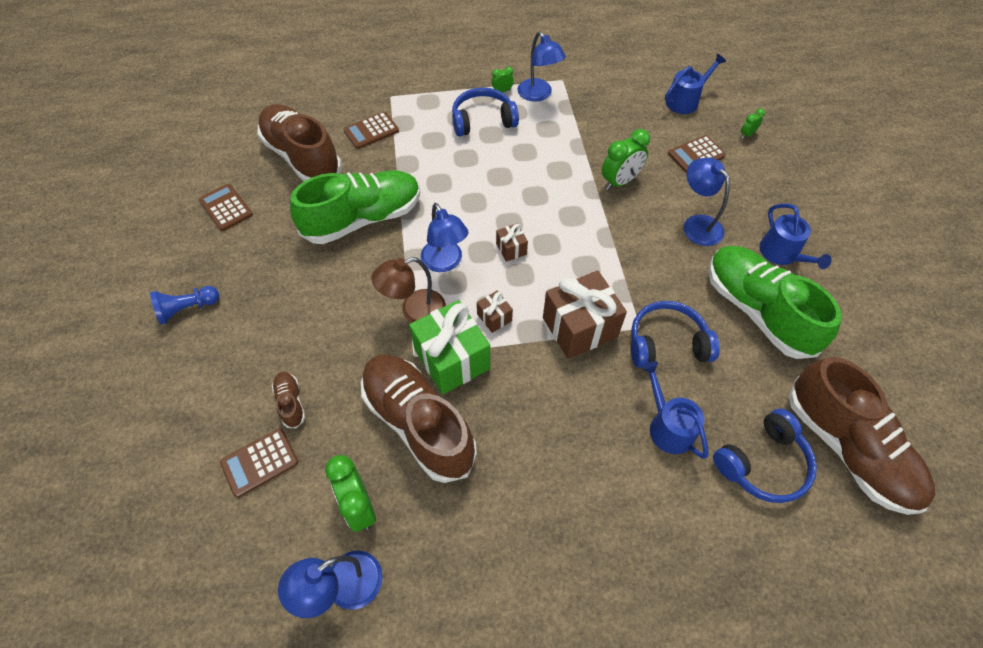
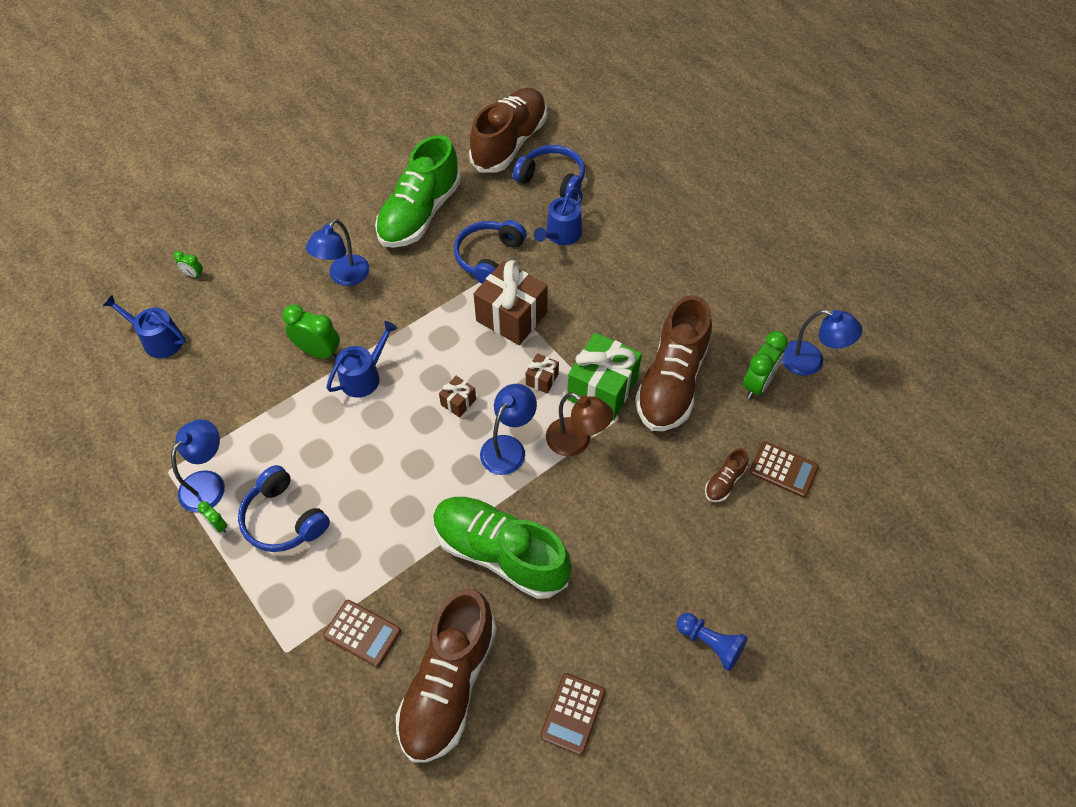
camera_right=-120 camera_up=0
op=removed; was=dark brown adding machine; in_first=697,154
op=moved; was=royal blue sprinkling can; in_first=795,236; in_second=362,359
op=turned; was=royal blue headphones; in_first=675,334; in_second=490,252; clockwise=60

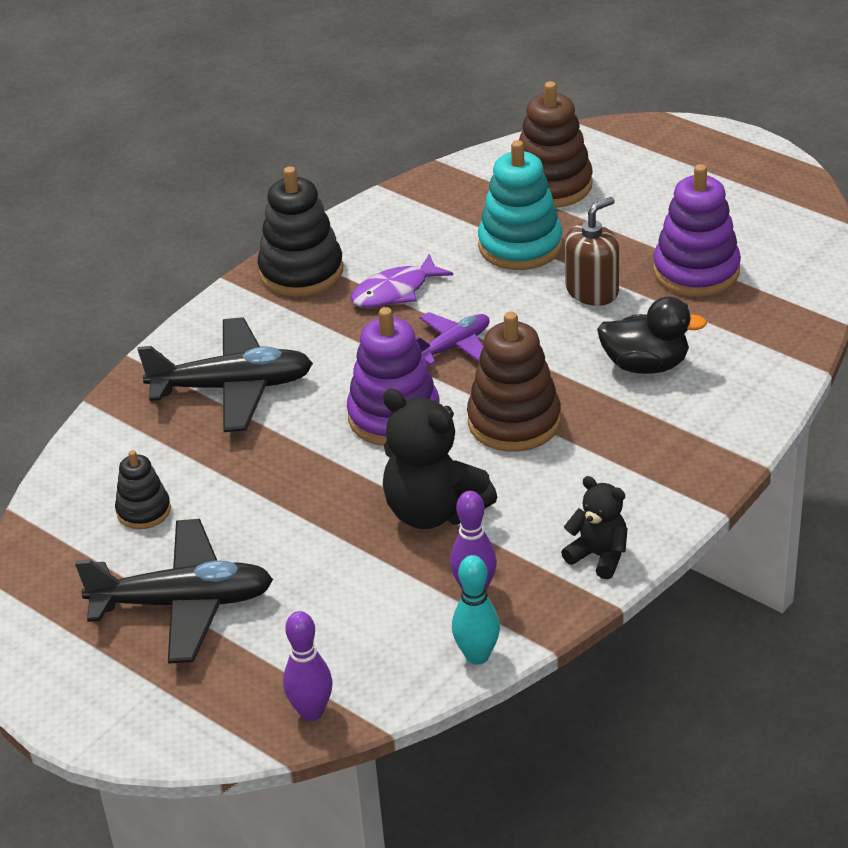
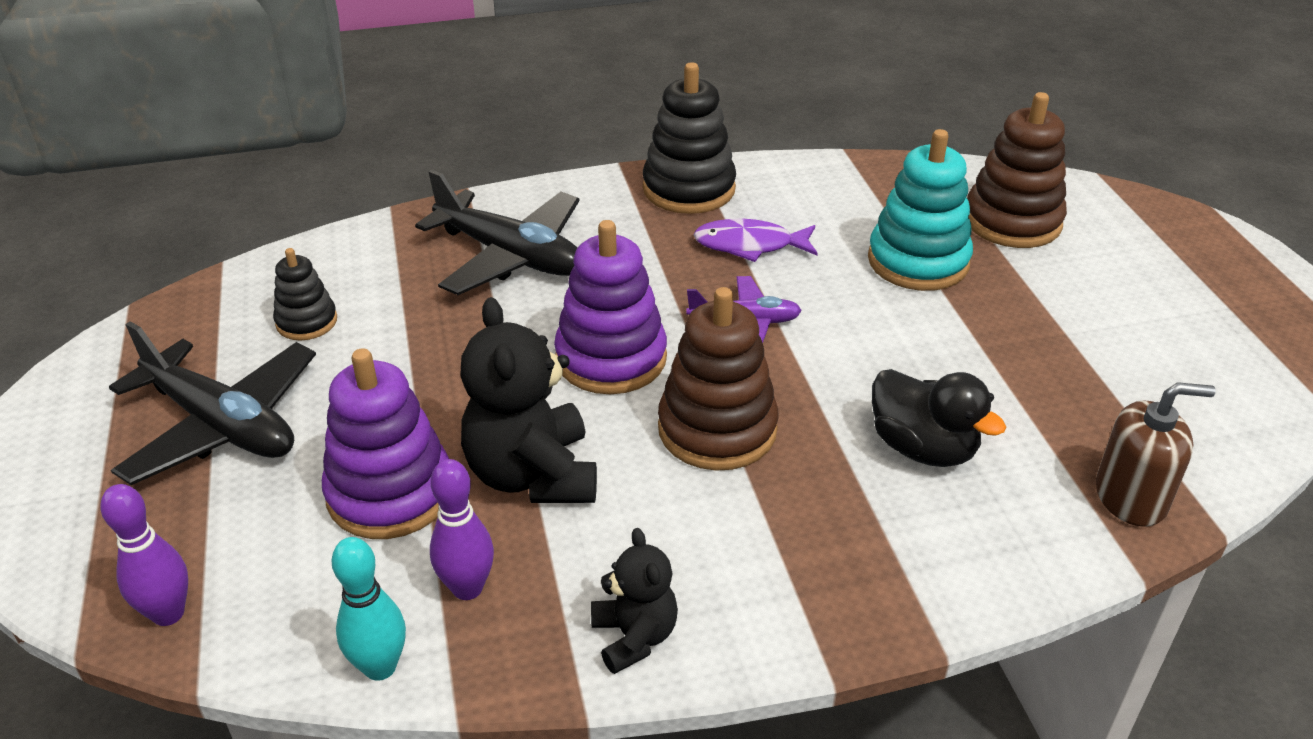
camera_right=35 camera_up=0
op=moved; was=royal purple ring stacker; in_first=697,230; in_second=385,443
op=moved; was=dark brown soap pump; in_first=592,251; in_second=1156,454

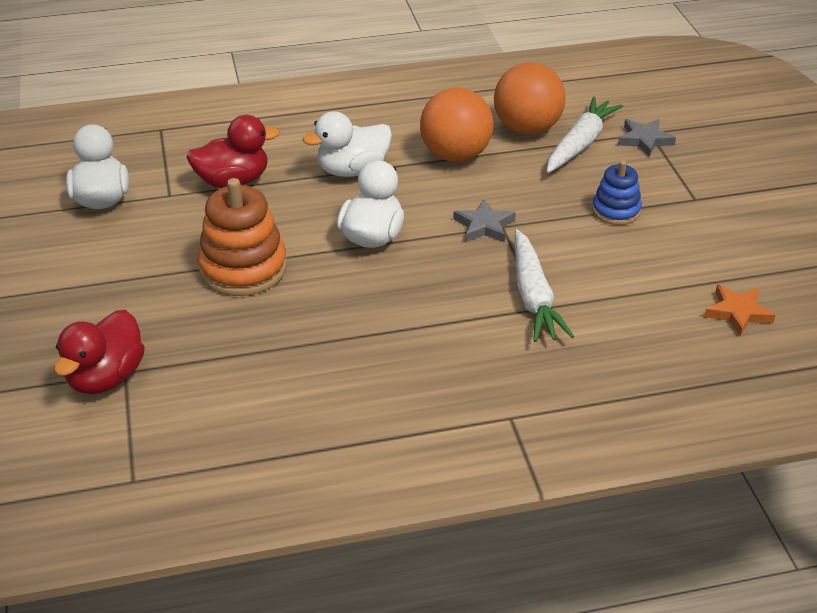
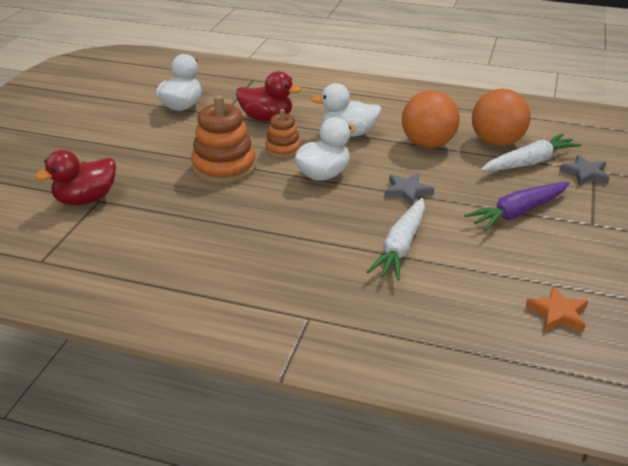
camera_right=30 camera_up=-5
op=replaced; was=royal blue ring stacker; now=royal purple toy carrot; in_first=617,192; in_second=517,206
op=added; now=orange-coloured ring stacker; in_second=283,133

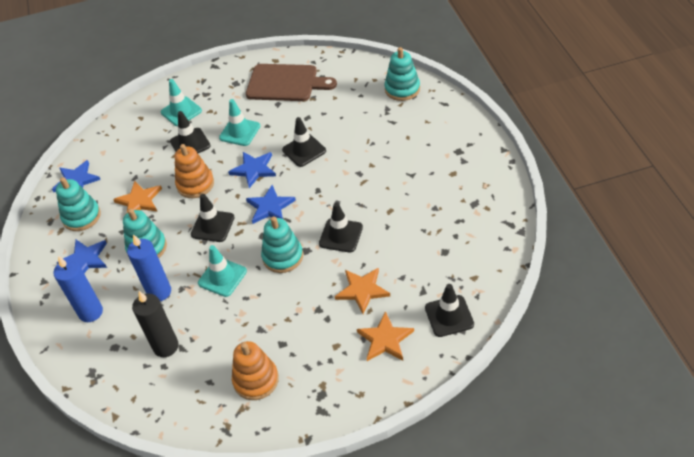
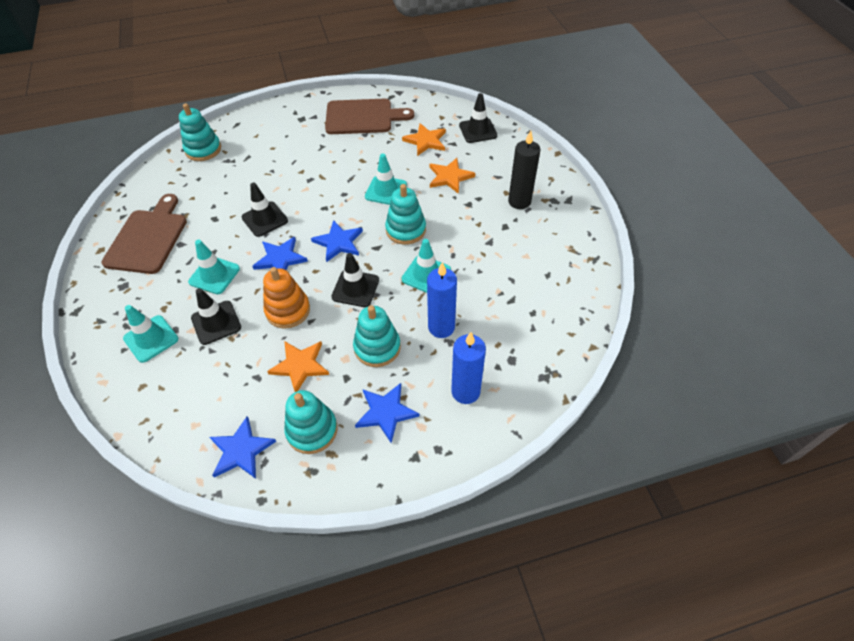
camera_right=-95 camera_up=5
op=recoloured; was=ebony road cone; now=teal road cone; in_first=341,227; in_second=386,179
op=moved; was=ebony candle; in_first=155,324; in_second=524,169
op=moved; was=orange-coloured five-pointed star; in_first=385,336; in_second=424,139
op=removed; was=orange-coloured ring stacker; in_first=255,370
op=added; now=dark brown cutting board; in_second=369,116

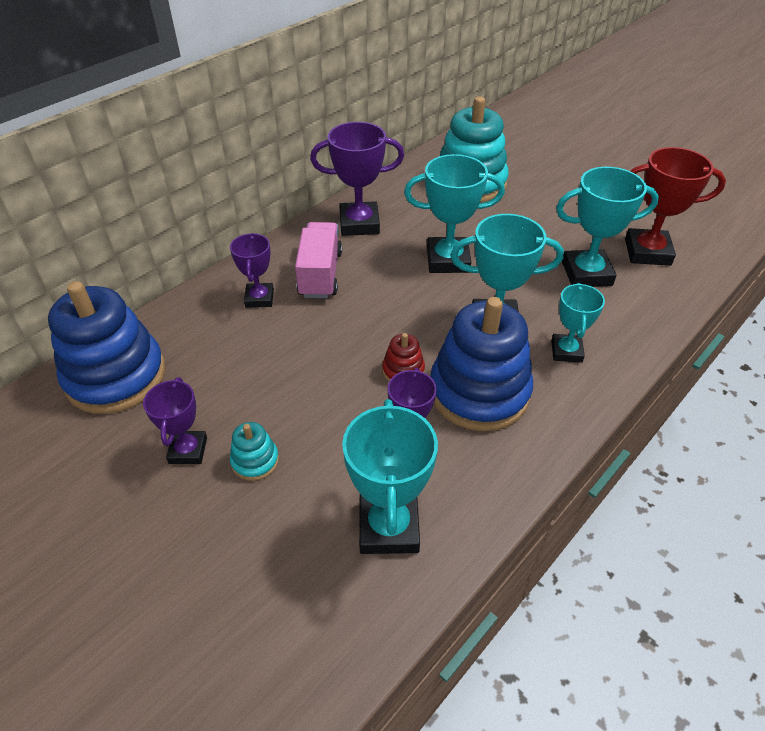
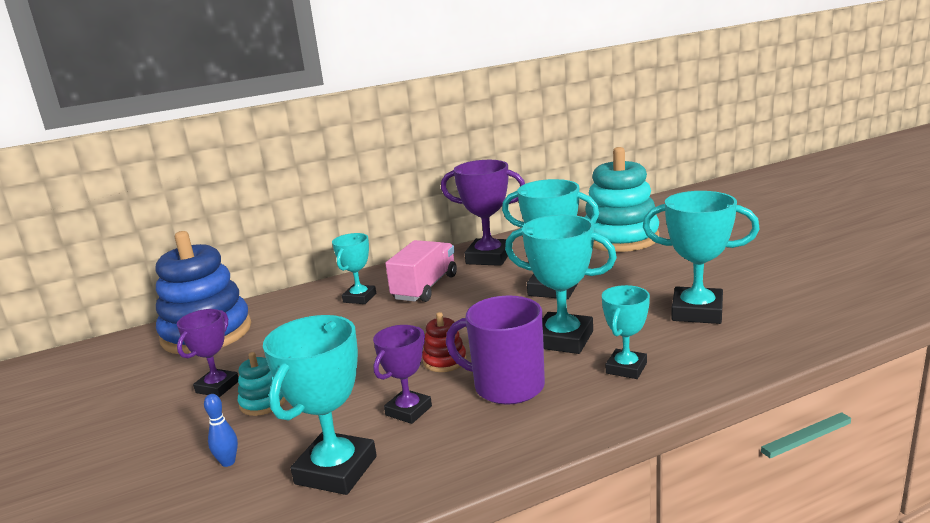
camera_right=25 camera_up=-25
op=removed; was=scarlet prize cup; in_first=675,206
op=recoloured; was=royal purple prize cup; now=teal prize cup; in_first=252,270; in_second=354,268
op=replaced; was=royal blue ring stacker; now=royal purple tea mug; in_first=481,364; in_second=495,350
op=added; now=royal blue tenpin; in_second=221,430

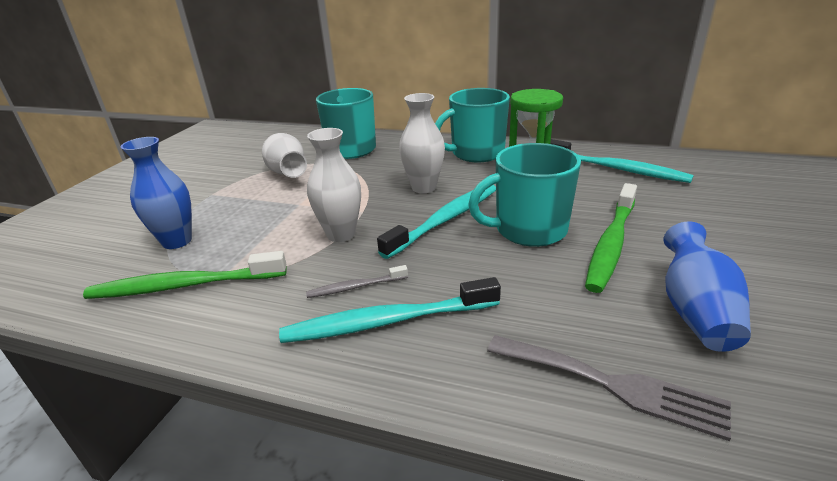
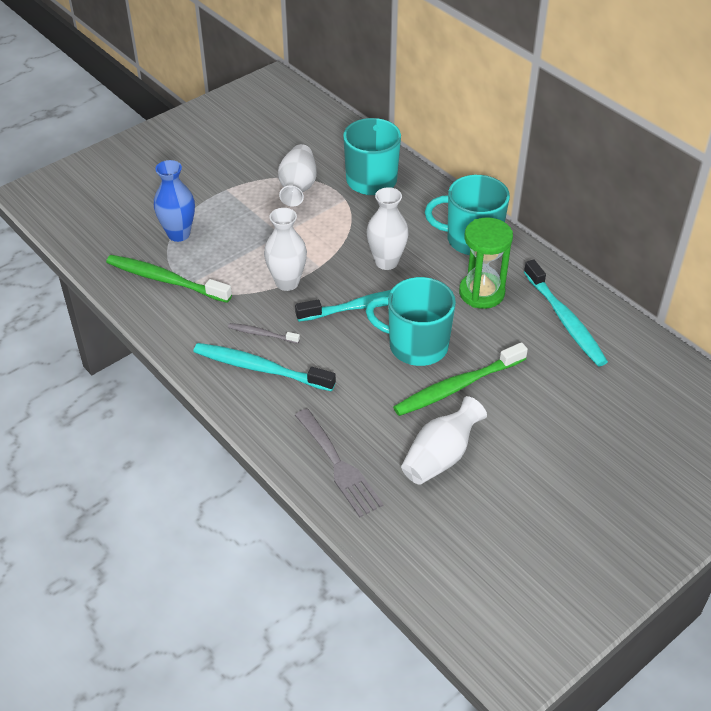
camera_right=30 camera_up=15
op=recoloured; was=royal blue tall vase; now=white tall vase; in_first=707,286; in_second=444,440

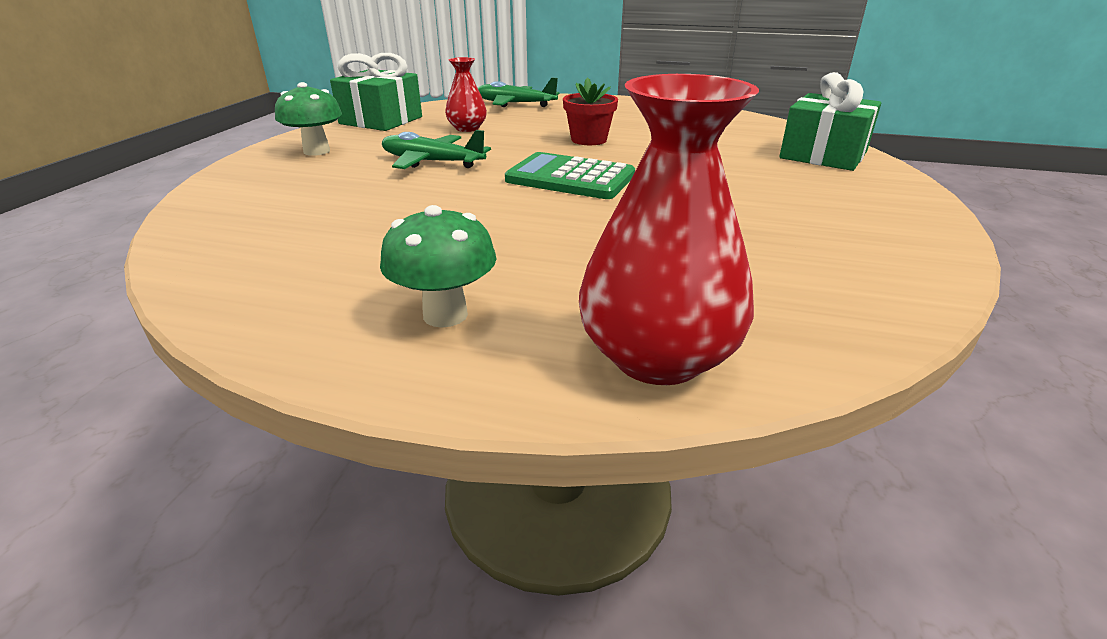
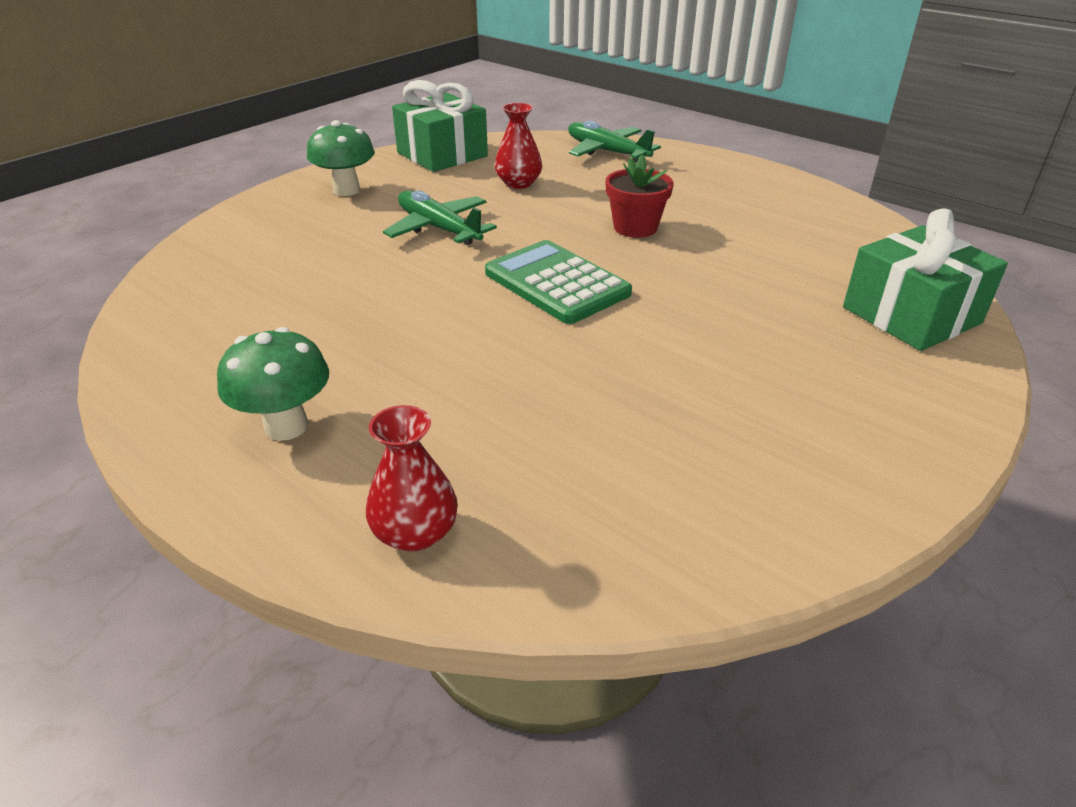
camera_right=25 camera_up=5
op=resized; was=scarlet tall vase; in_first=669,229; in_second=412,478; ratio=0.55

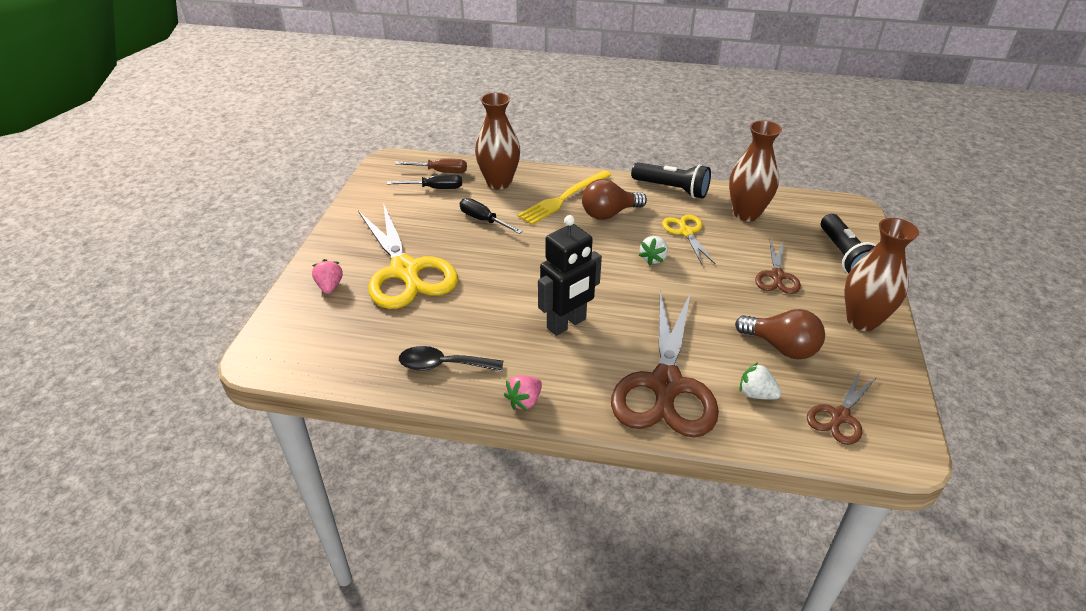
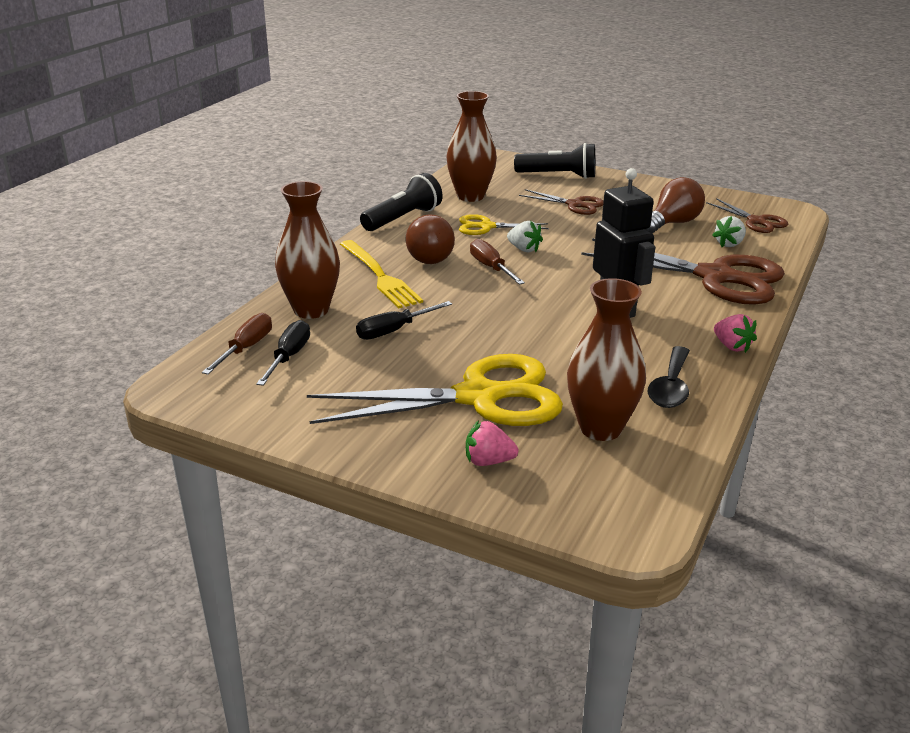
camera_right=-75 camera_up=-10
op=moved; was=dark brown tall vase; in_first=882,274; in_second=606,359
op=added; now=dark brown screwdriver; in_second=497,262

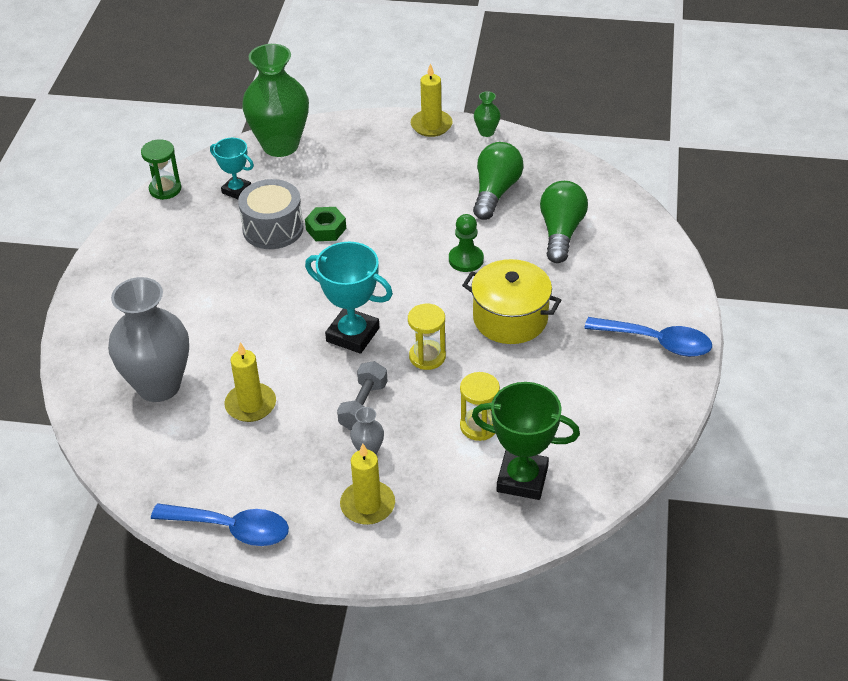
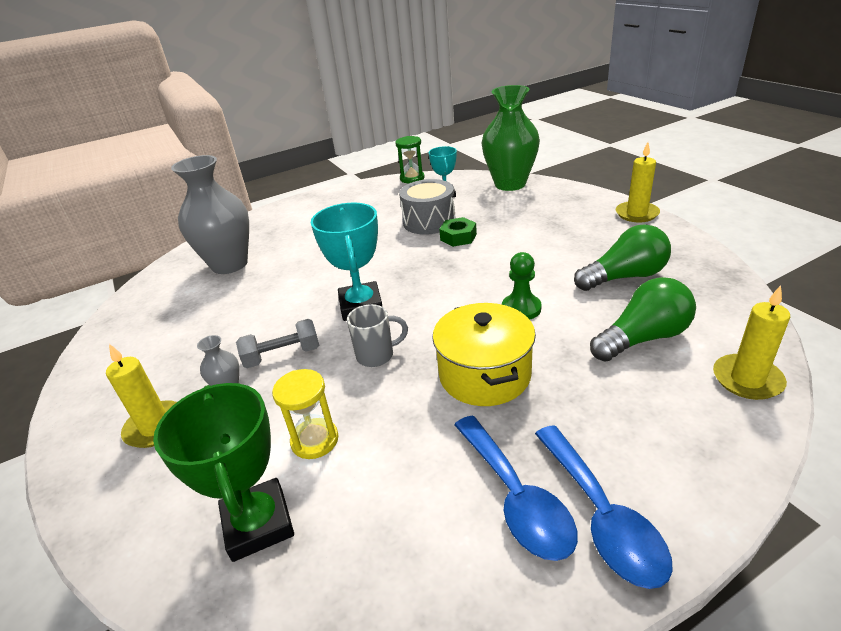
camera_right=55 camera_up=-10
op=removed; was=emerald tall vase; in_first=487,114
op=replaced; was=bright yellow hourglass; now=gray tea mug; in_first=427,337; in_second=377,335
op=moved; was=bright yellow candle; in_first=250,382; in_second=751,342
op=moved; was=royal blue teaspoon; in_first=220,524; in_second=516,488

